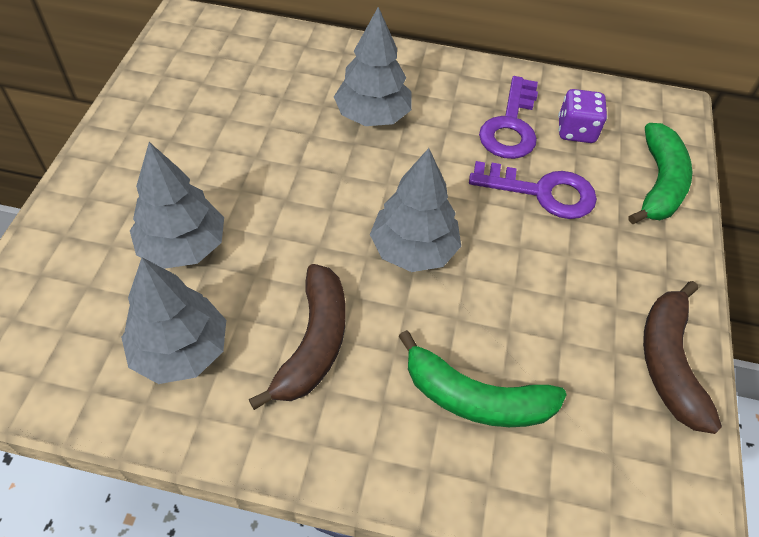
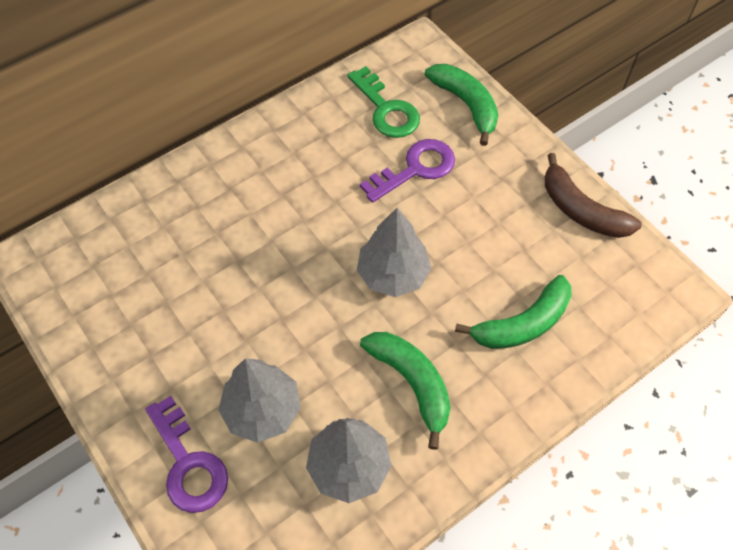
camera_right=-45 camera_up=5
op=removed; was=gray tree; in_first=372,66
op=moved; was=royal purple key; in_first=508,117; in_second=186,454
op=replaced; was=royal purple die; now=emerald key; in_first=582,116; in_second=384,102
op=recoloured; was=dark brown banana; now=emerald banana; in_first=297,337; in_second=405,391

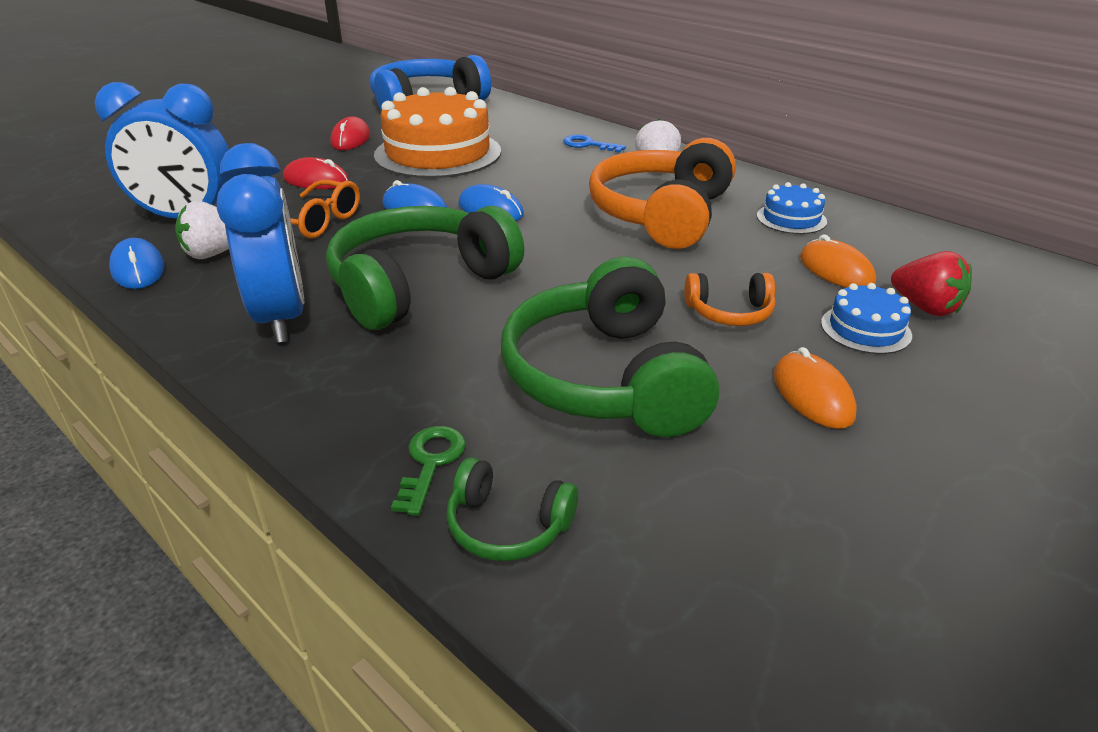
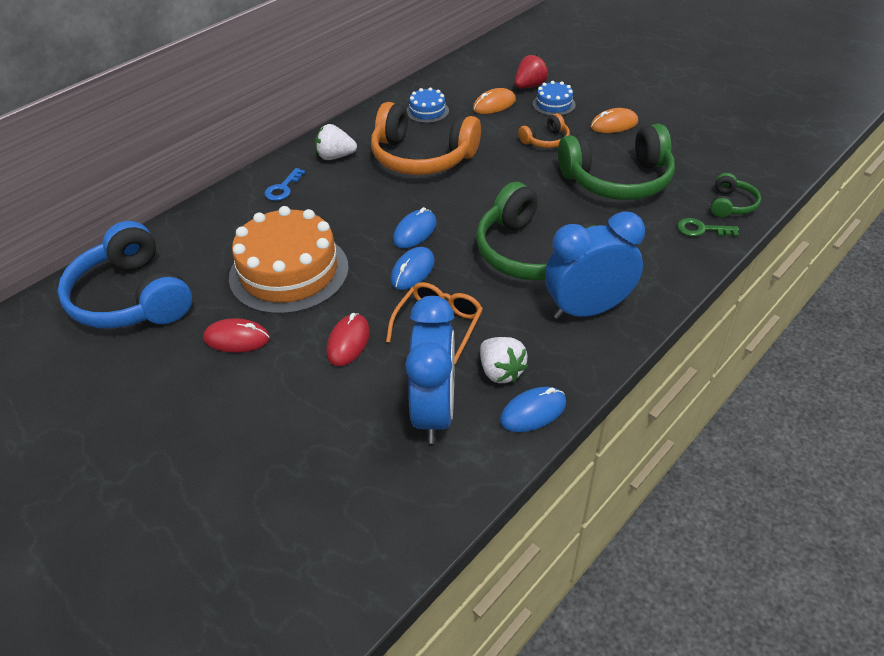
camera_right=-90 camera_up=10
op=turned; was=orange-coloured headphones; in_first=729,299; in_second=544,131; clockwise=60

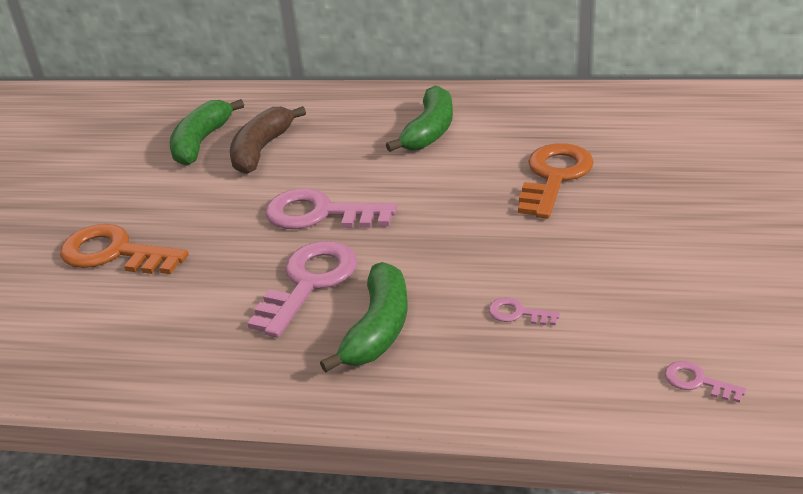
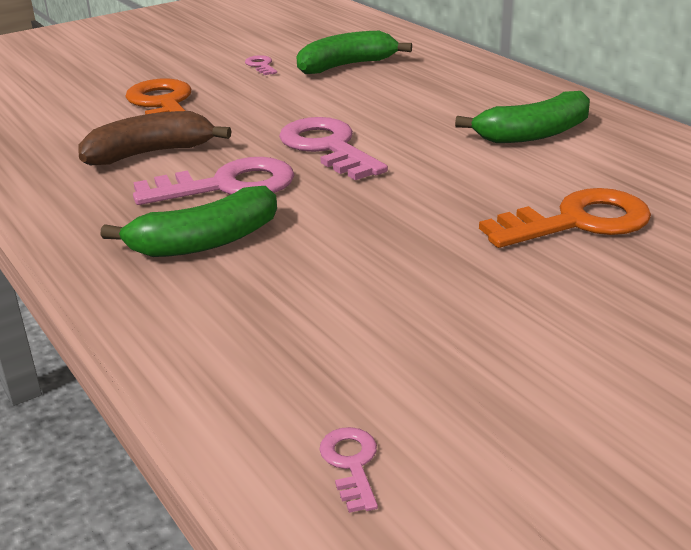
camera_right=45 camera_up=-5
op=moved; was=dark brown banana; in_first=268,140; in_second=155,138
op=moved; was=rosy key; in_first=524,311; in_second=261,65

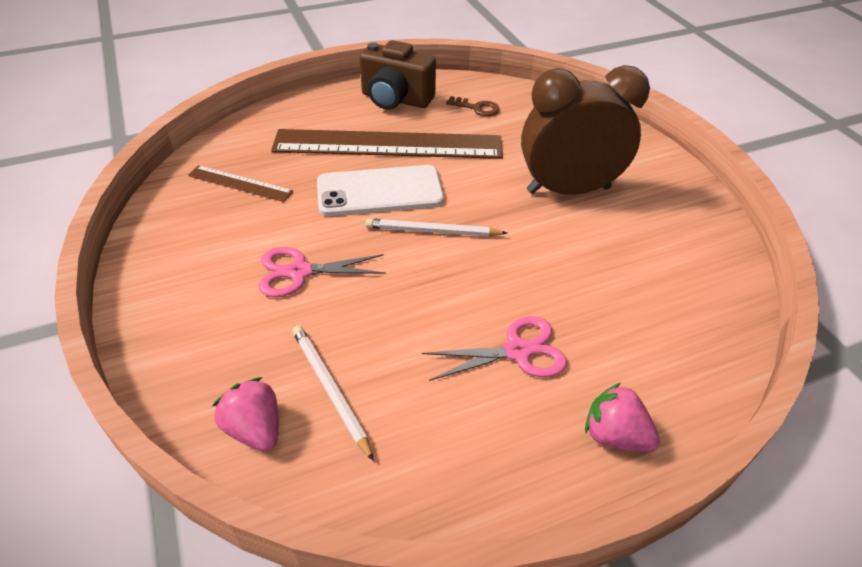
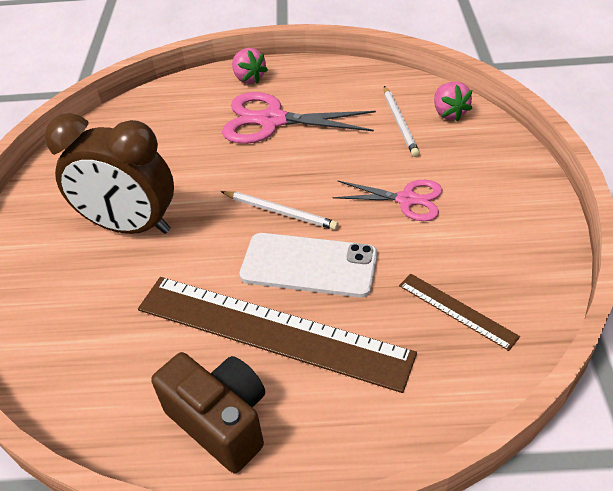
camera_right=-155 camera_up=0
op=removed; was=dark brown key; in_first=473,106
op=resized; was=rosy scissors; in_first=494,348; in_second=299,118; ratio=1.6

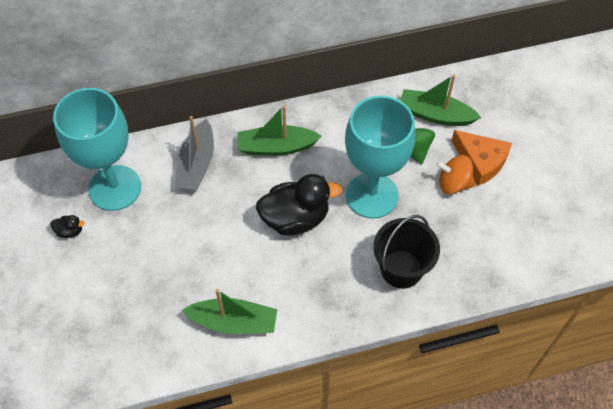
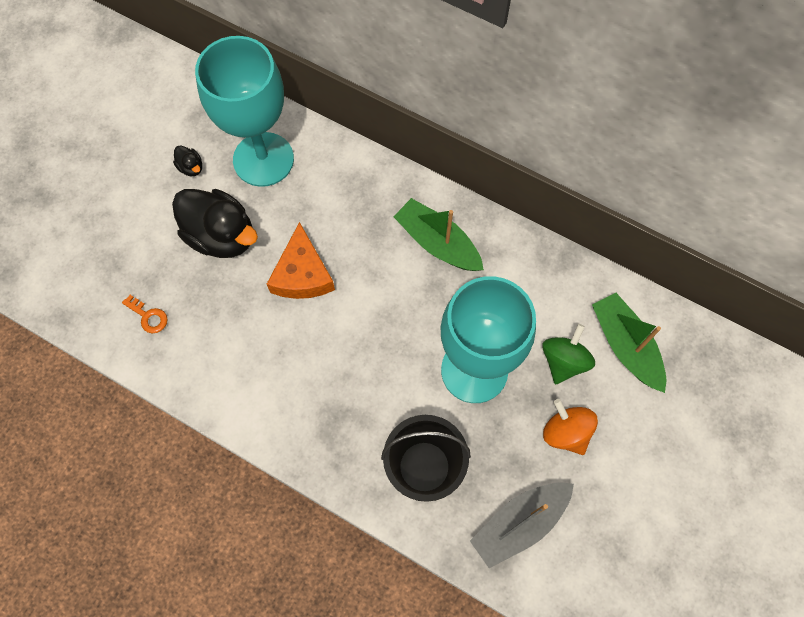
camera_right=45 camera_up=10
op=moved; was=gray sailboat; in_first=194,153; in_second=522,525
op=moved; was=orange-coloured cheese wedge; in_first=481,158; in_second=301,260
op=moved; was=ebony rubber duck; in_first=299,204; in_second=215,223
op=removed; was=emerald sailboat; in_first=229,311
op=added; now=orange-coloured key; in_second=145,314

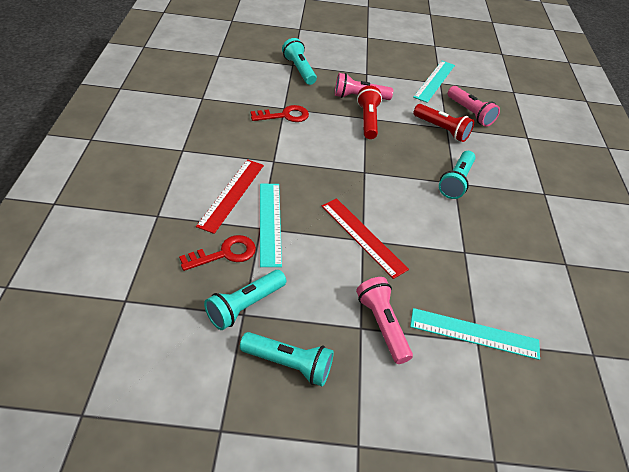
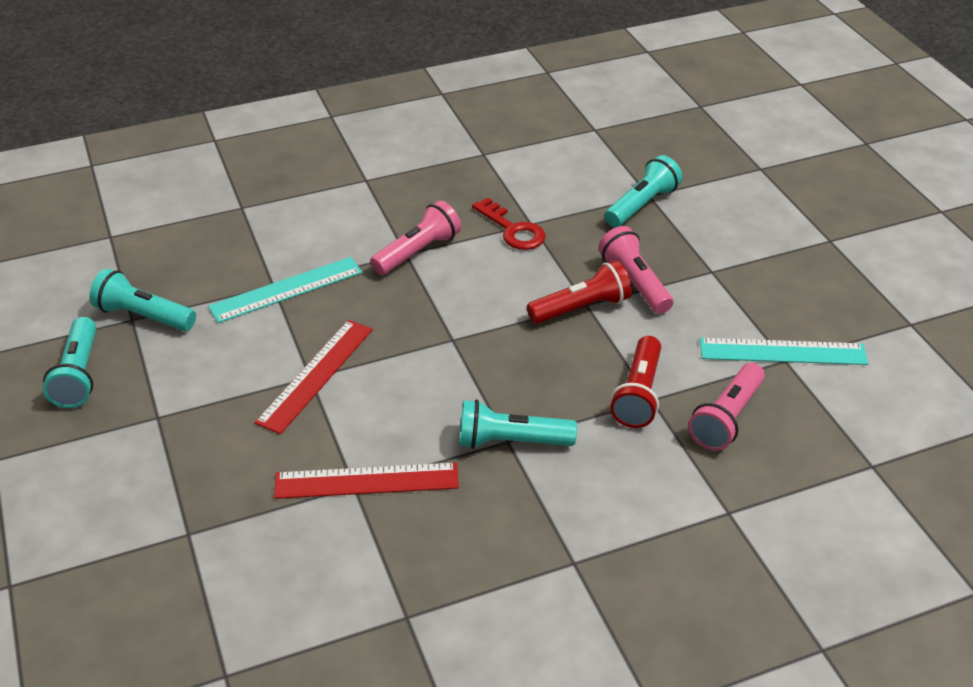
camera_right=70 camera_up=-5
op=moved; was=scarlet measuring stick; in_first=230,196; in_second=366,480
op=removed; was=scarlet key; in_first=217,253
op=moved; was=rosy flashlight; in_first=384,320; in_second=415,237
op=removed; was=teal measuring stick; in_first=475,334

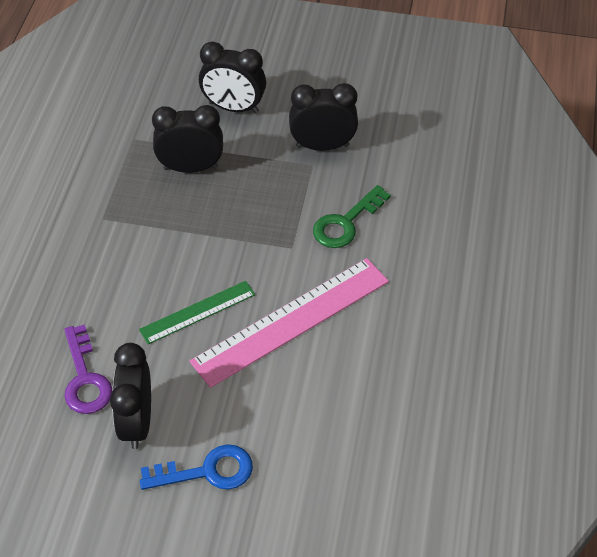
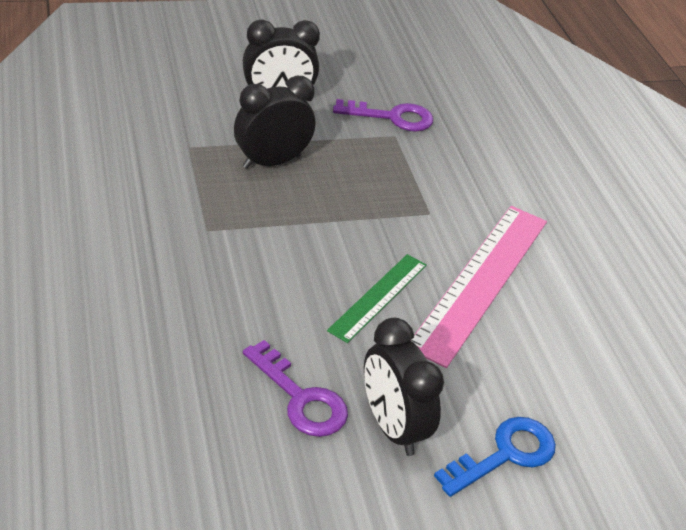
camera_right=-30 camera_up=-10
op=replaced; was=ebony bedside clock; now=royal purple key; in_first=323,117; in_second=383,115
op=removed; was=emerald key; in_first=352,216

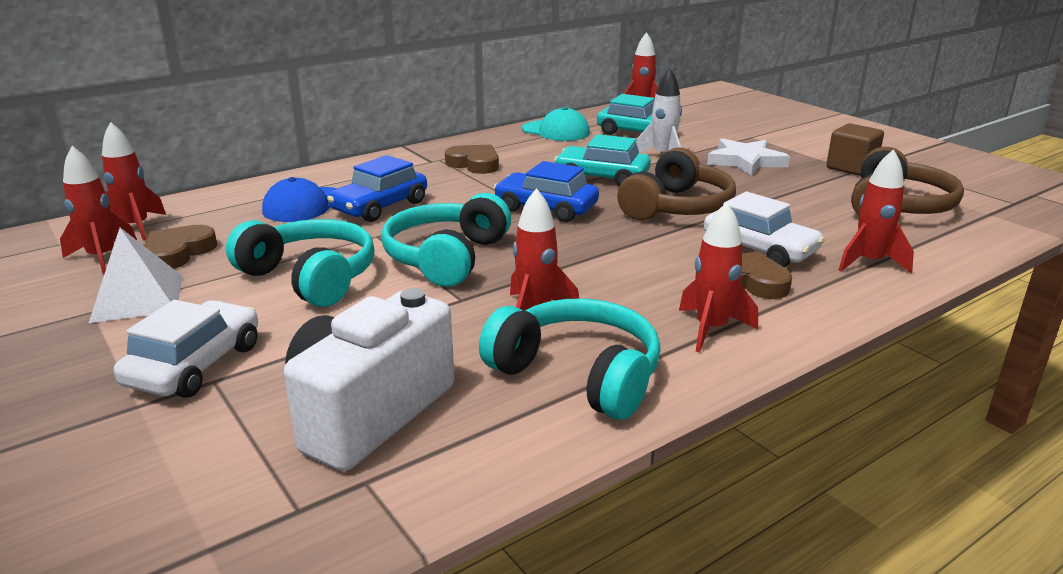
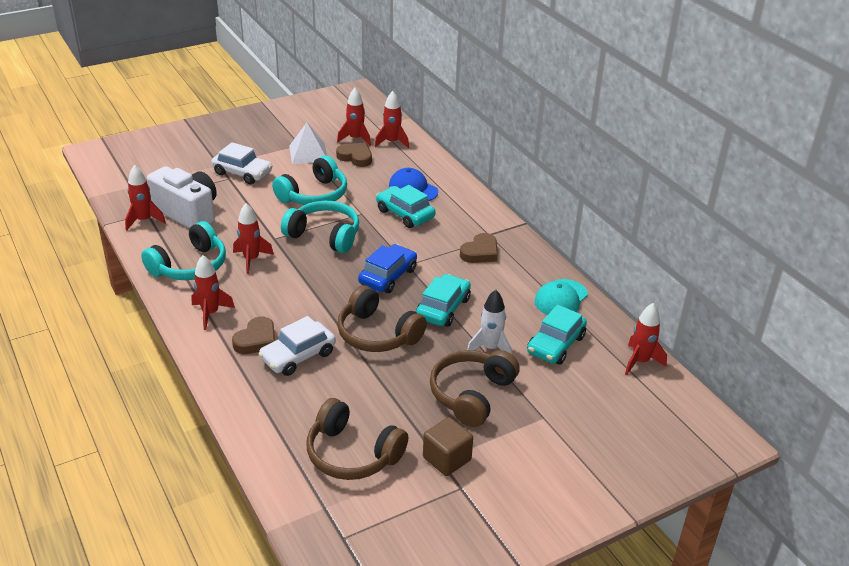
camera_right=95 camera_up=10
op=replaced; was=white five-pointed star; now=dark brown headphones; in_first=748,157; in_second=475,388
op=moved; was=scarlet spaceship; in_first=876,211; in_second=145,197
op=recoloured; was=royal blue toy car; now=teal toy car; in_first=377,188; in_second=406,206

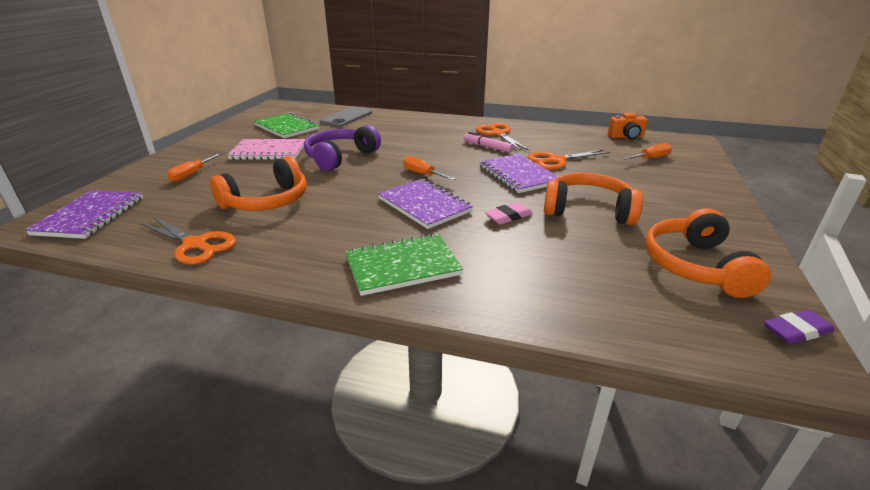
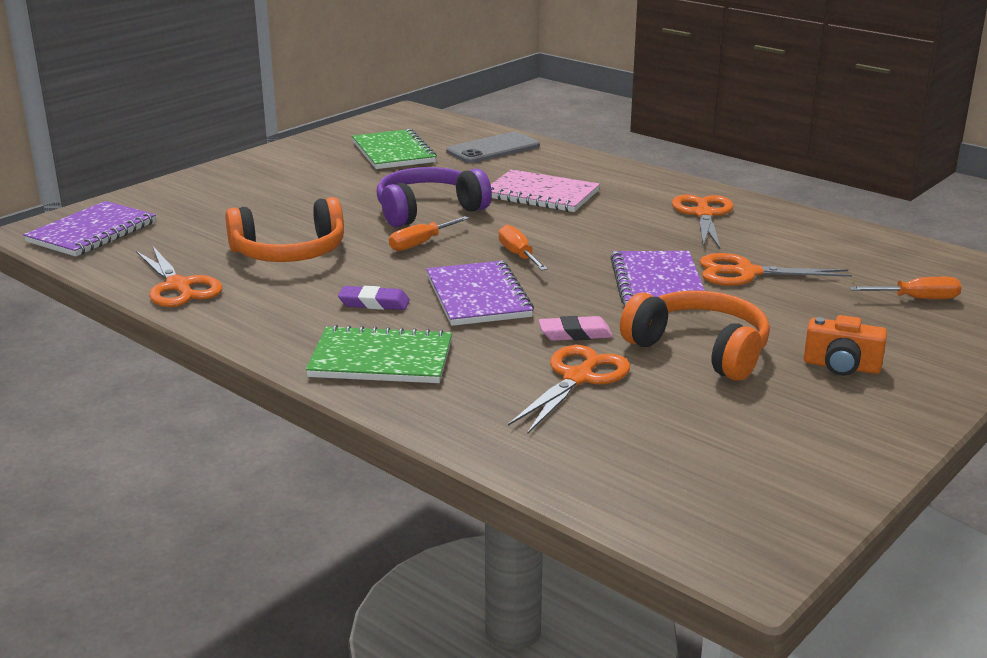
camera_right=25 camera_up=-5
op=moved; was=orange-coloured photo camera; in_first=628,126; in_second=845,345
op=removed; was=rosy marker; in_first=488,142
op=moved; was=rosy exercise book; in_first=266,149; in_second=545,190
op=moved; was=orange-coloured screwdriver; in_first=194,167; in_second=429,233
op=removed; was=orange-coloured headphones; in_first=708,253
op=moved; was=royal purple gum eraser; in_first=799,327; in_second=374,298
op=added; now=orange-coloured scissors; in_second=569,389

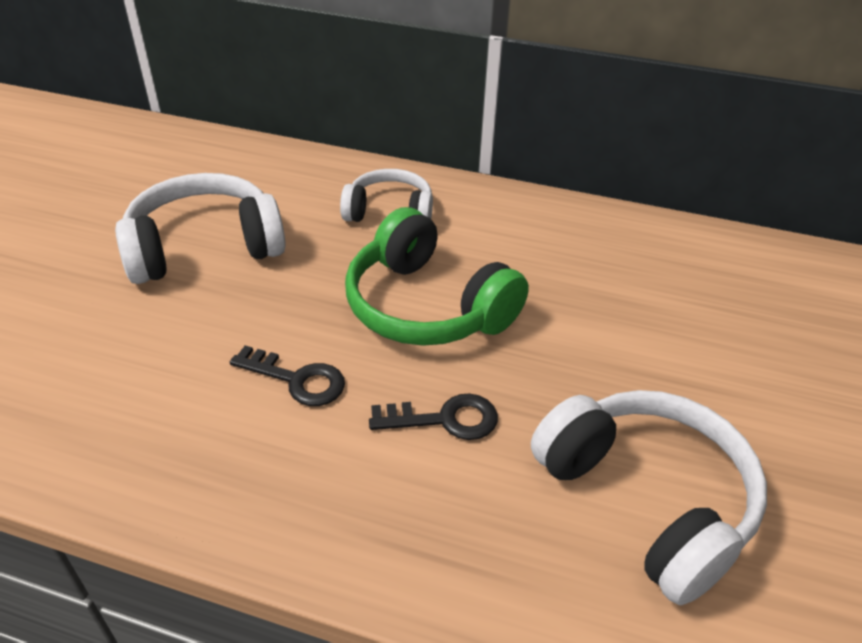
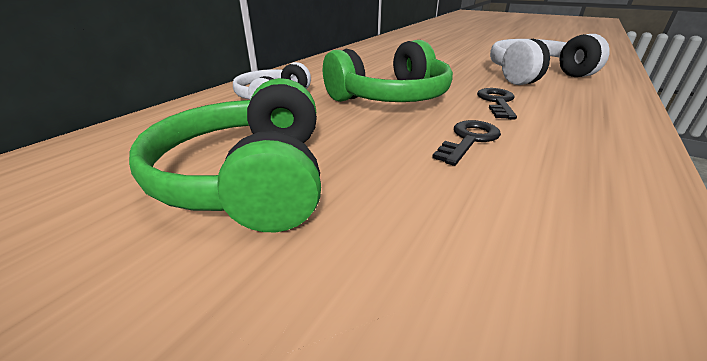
camera_right=-75 camera_up=-10
op=recoloured; was=white headphones; now=emerald headphones; in_first=200,228; in_second=225,155

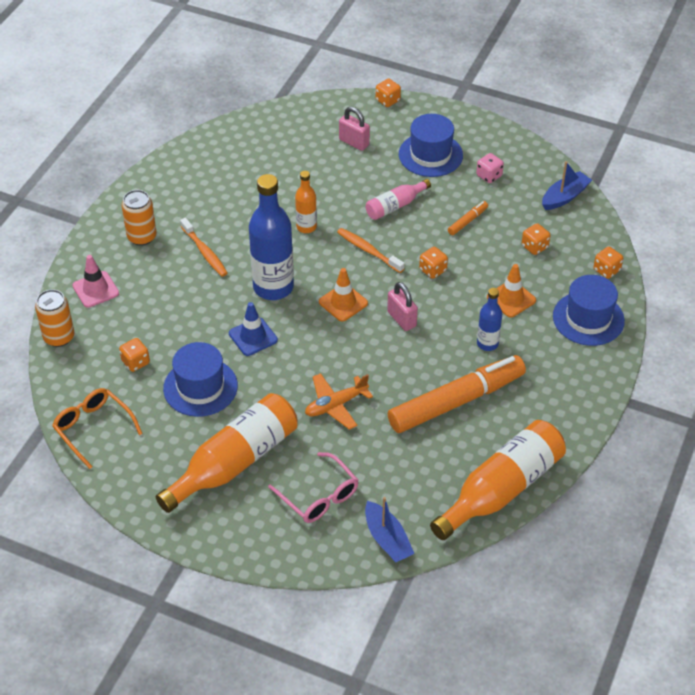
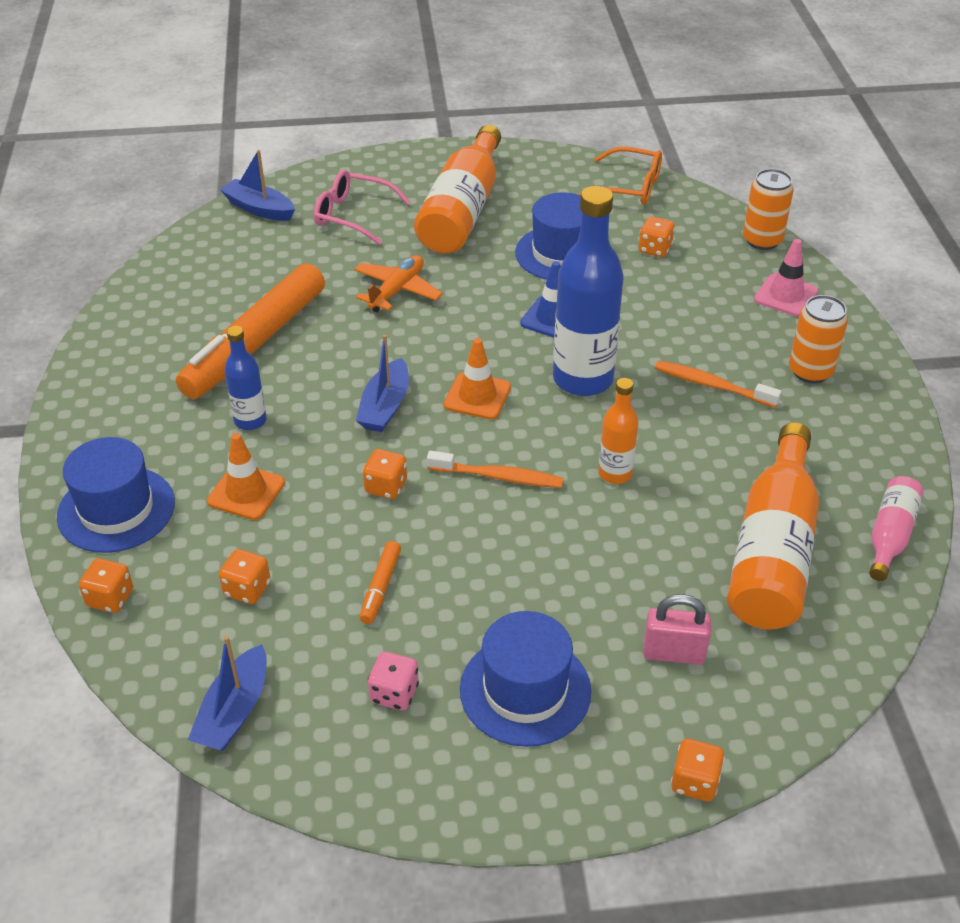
camera_right=150 camera_up=-5
op=moved; was=rosy drink bottle; in_first=398,199; in_second=896,528
op=replaced; was=rosy lock; now=royal blue sailboat; in_first=402,306; in_second=382,383
op=moved; was=orange-coloured drink bottle; in_first=498,480; in_second=773,525

